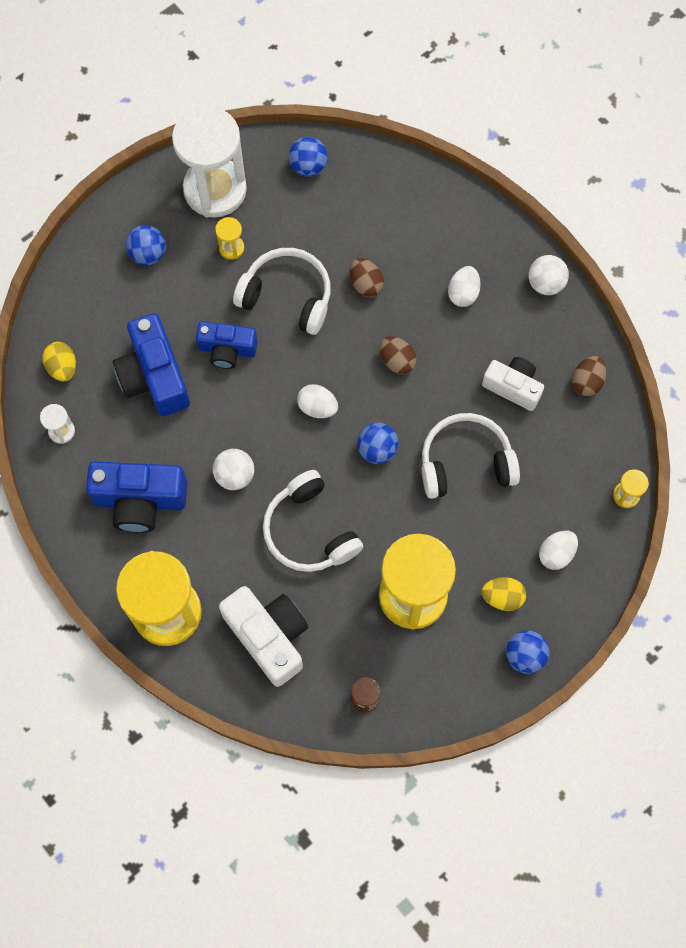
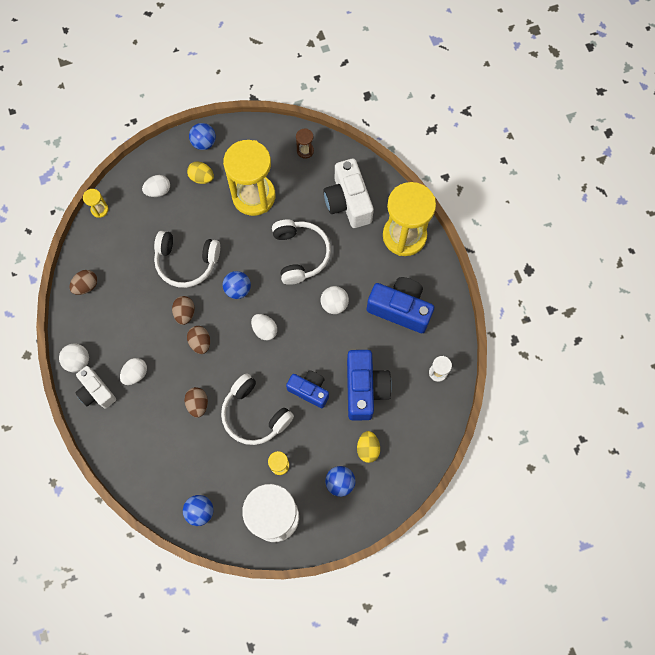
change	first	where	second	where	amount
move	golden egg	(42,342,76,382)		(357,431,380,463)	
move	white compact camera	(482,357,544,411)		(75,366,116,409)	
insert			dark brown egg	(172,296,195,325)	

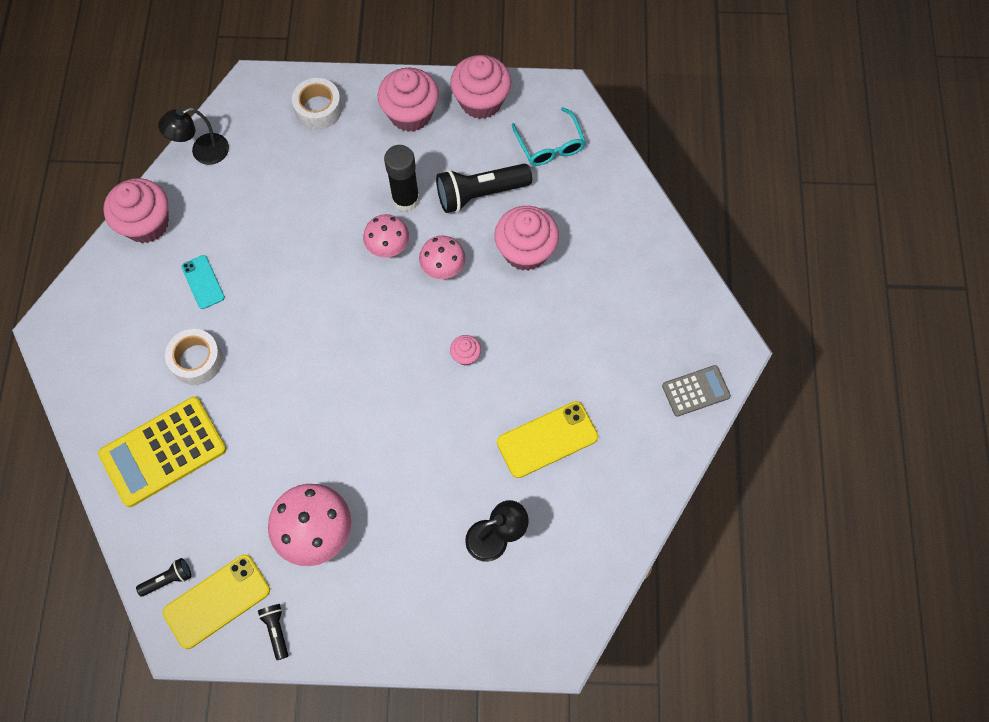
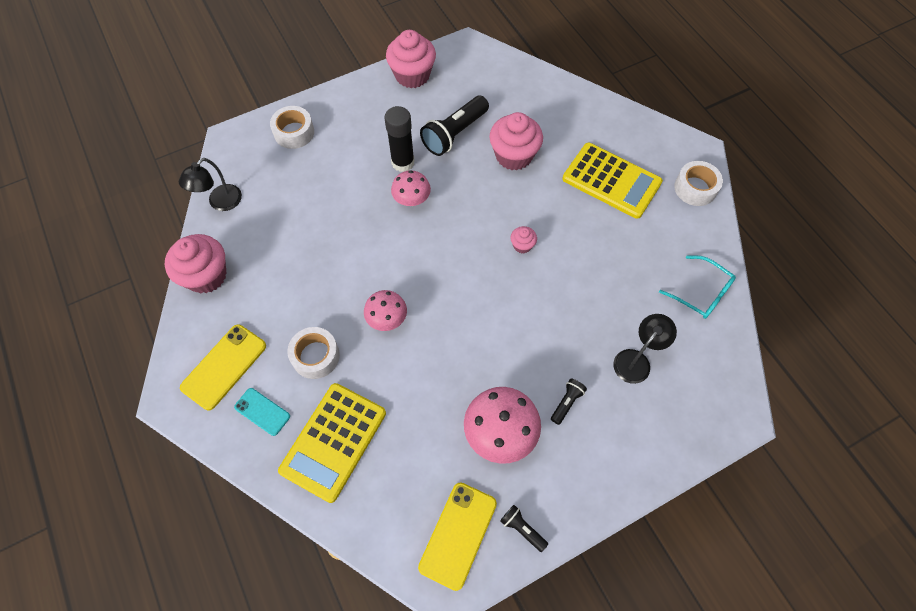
change	first	where	second	where	amount
move	black flashlight	(136,558,191,597)		(551,378,587,425)	
move	teal smartphone	(181,255,225,309)		(234,388,290,436)	
delete	pink fairy cake	(378,68,439,132)			
move	pink fungus	(419,236,465,279)		(364,290,407,331)	
move	golden smartphone	(497,401,598,478)		(180,324,266,410)	
move	teal glasses	(512,107,586,166)		(659,255,736,319)	
replace	grey calculator	(662,365,731,417)	white tape	(674,161,723,206)	
insert			golden calculator	(562,143,663,219)	

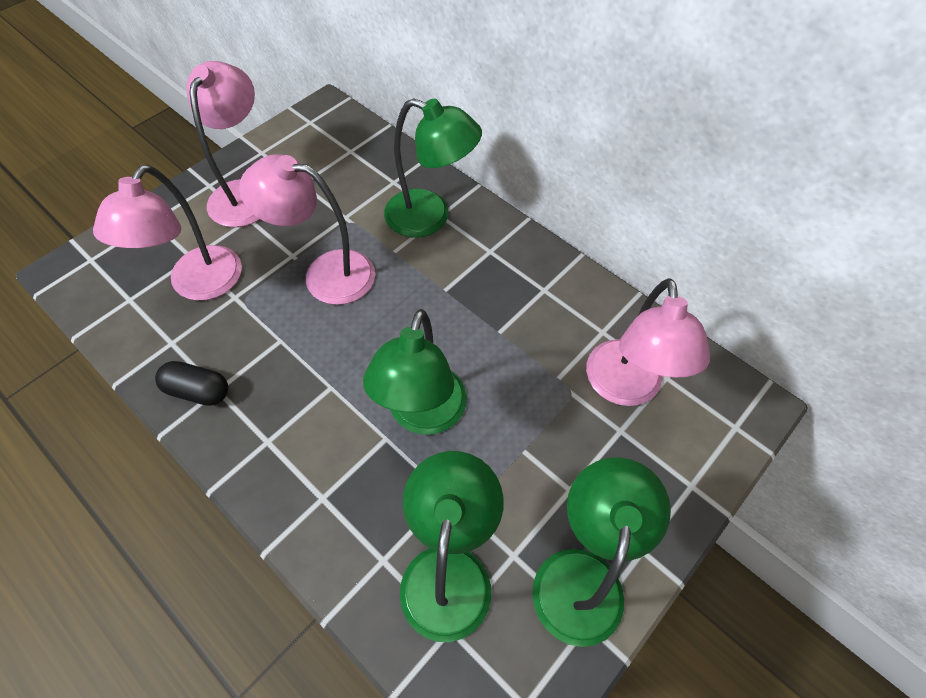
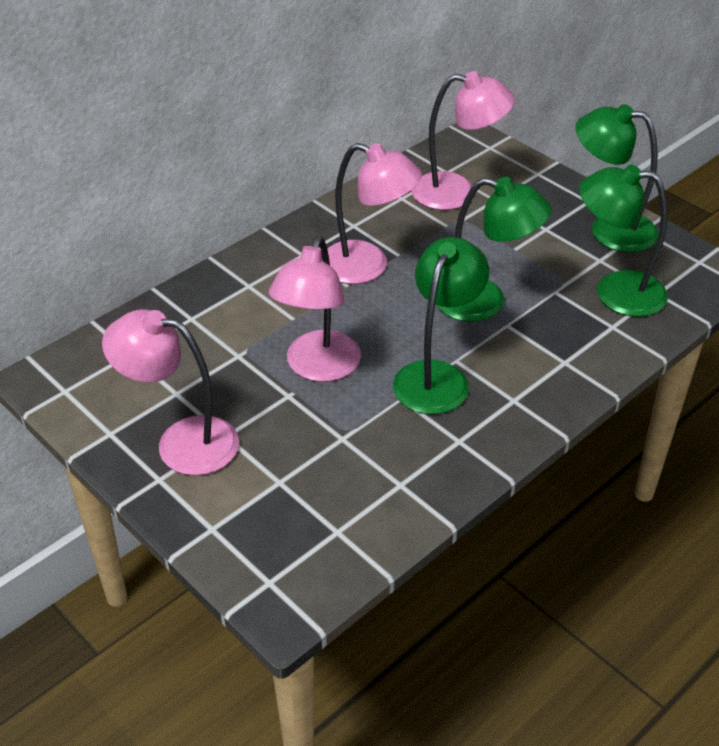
change	first	where	second	where	amount
move	pink desk lamp	(93,165,242,301)		(327,143,422,284)	
delete	black capsule	(155,361,228,406)			
move	leaf-green desk lamp	(384,98,482,238)		(393,237,489,414)	

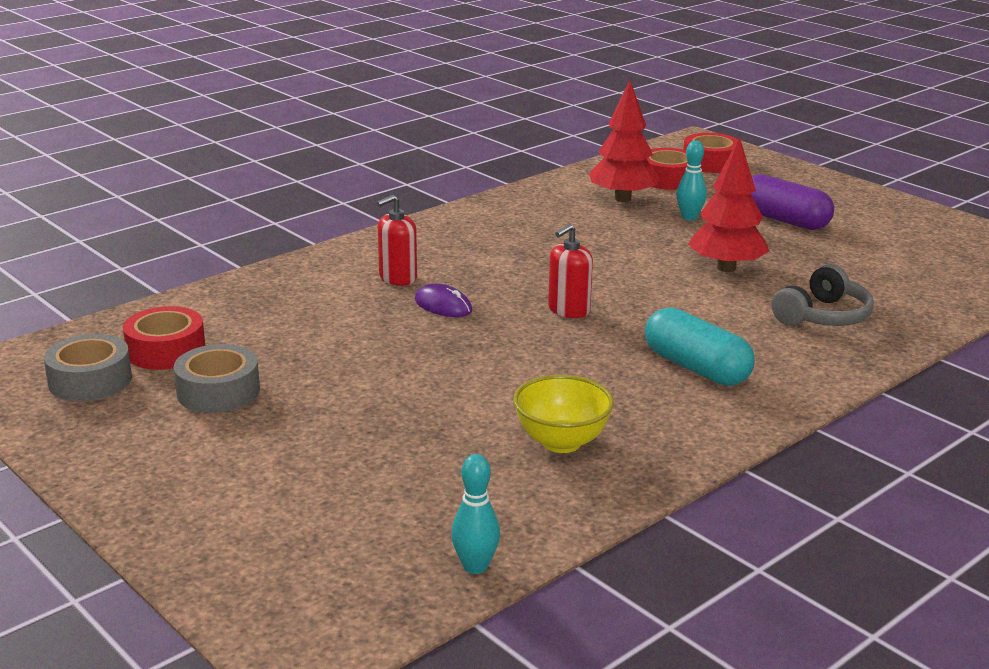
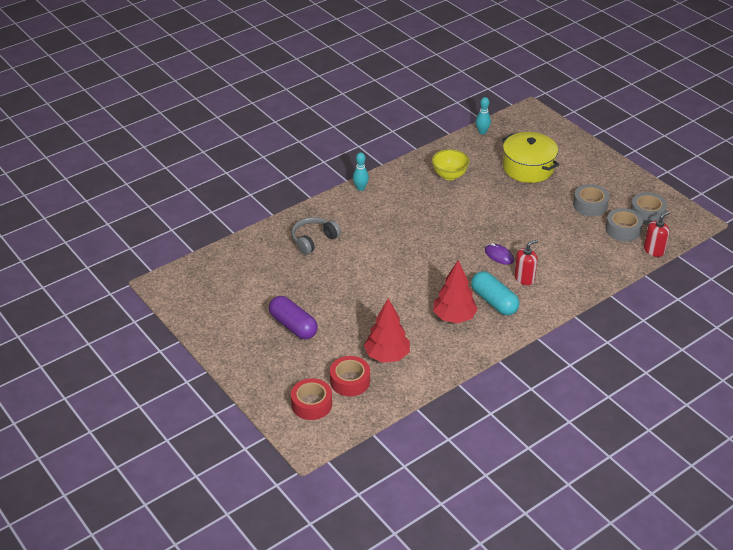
change	first	where	second	where	amount
recolor	crimson tape	(123,306,205,370)	grey tape	(605,208,643,242)	
move	crimson soap dispenser	(548,224,593,318)		(644,211,670,257)	
move	teal capsule	(645,307,755,386)		(471,271,519,315)	
move	teal tenpin	(676,140,707,220)		(353,152,369,191)	
move	crimson fir tree	(688,136,769,272)		(433,260,478,323)	
insert			golden stockpot	(502,132,559,183)	

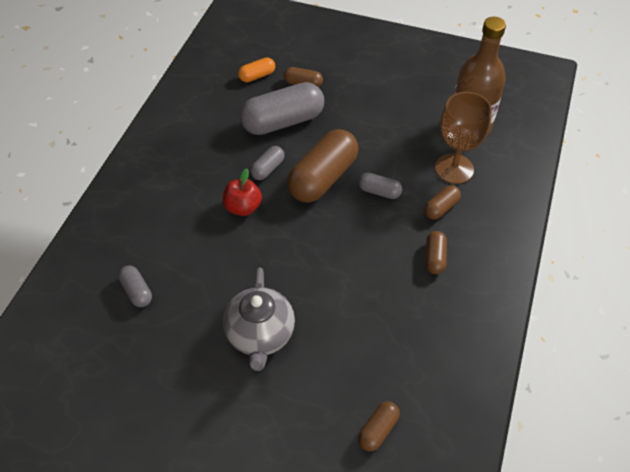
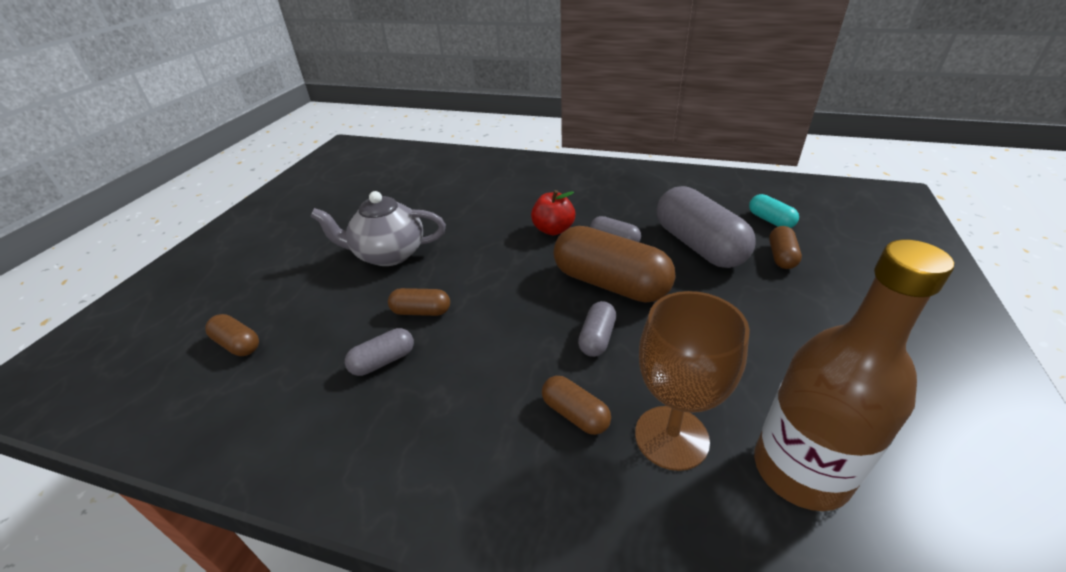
change	first	where	second	where	amount
move	grey capsule	(118,266,152,307)		(345,328,414,376)	
recolor	orange-coloured capsule	(238,57,275,82)	teal capsule	(749,194,799,228)	
move	dark brown capsule	(425,231,447,274)		(388,288,450,316)	

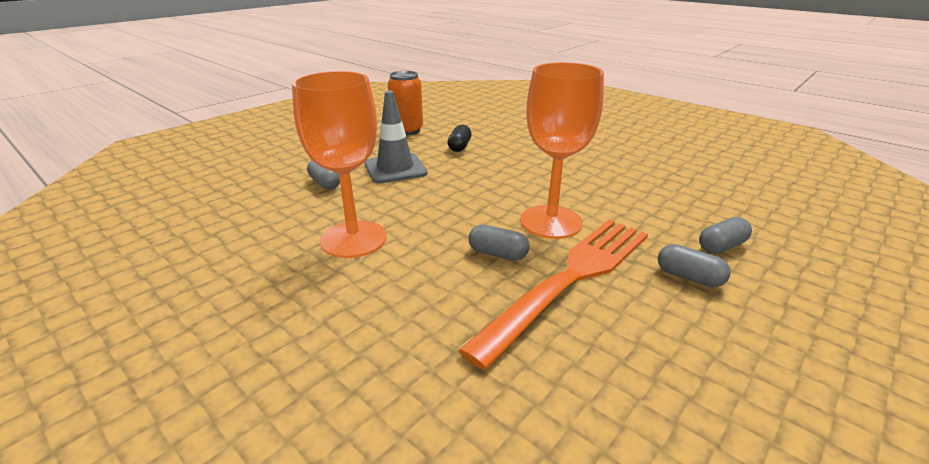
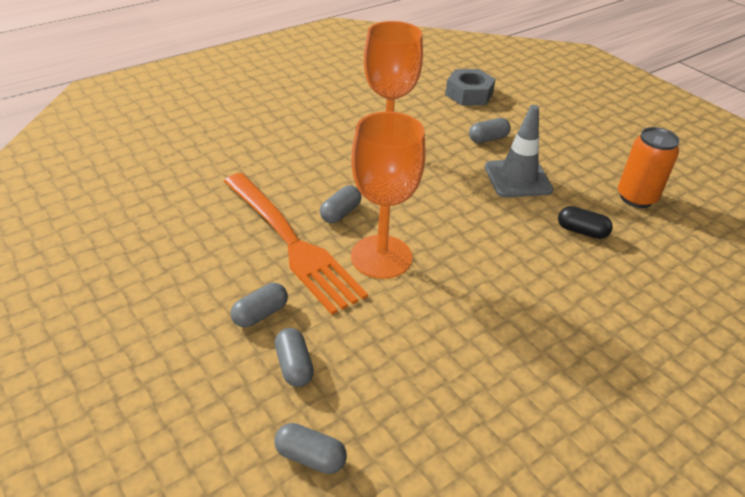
change	first	where	second	where	amount
insert			grey capsule	(274,423,347,474)	
insert			grey hexagon nut	(445,69,496,106)	

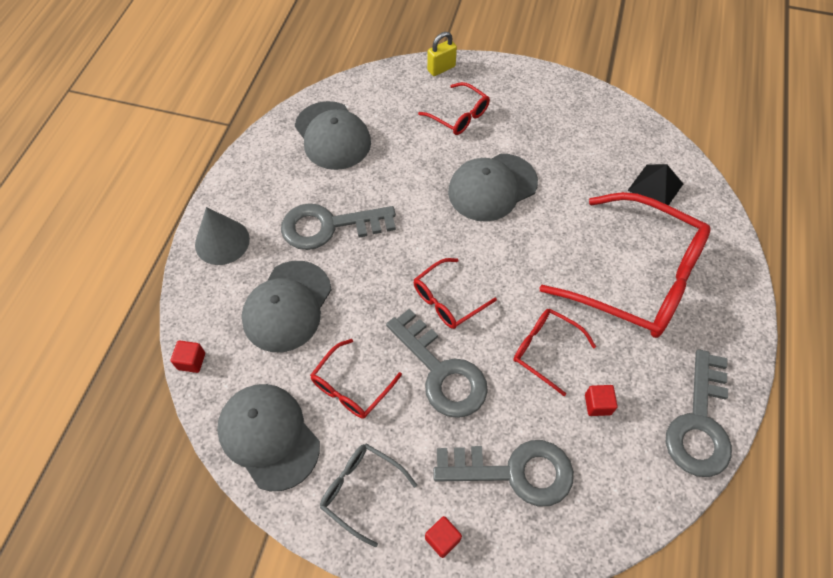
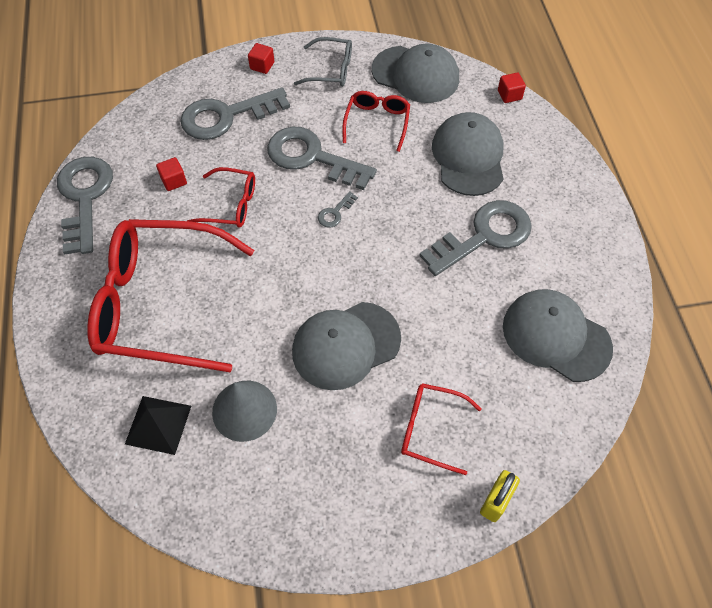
change	first	where	second	where	amount
move	grey solid cone	(195,207,250,265)		(212,381,277,442)	
replace	crimson glasses	(414,258,497,329)	grey key	(318,191,358,228)	
rotate	grey cap	(448,154,538,222)		(292,302,401,390)	150 degrees counterclockwise

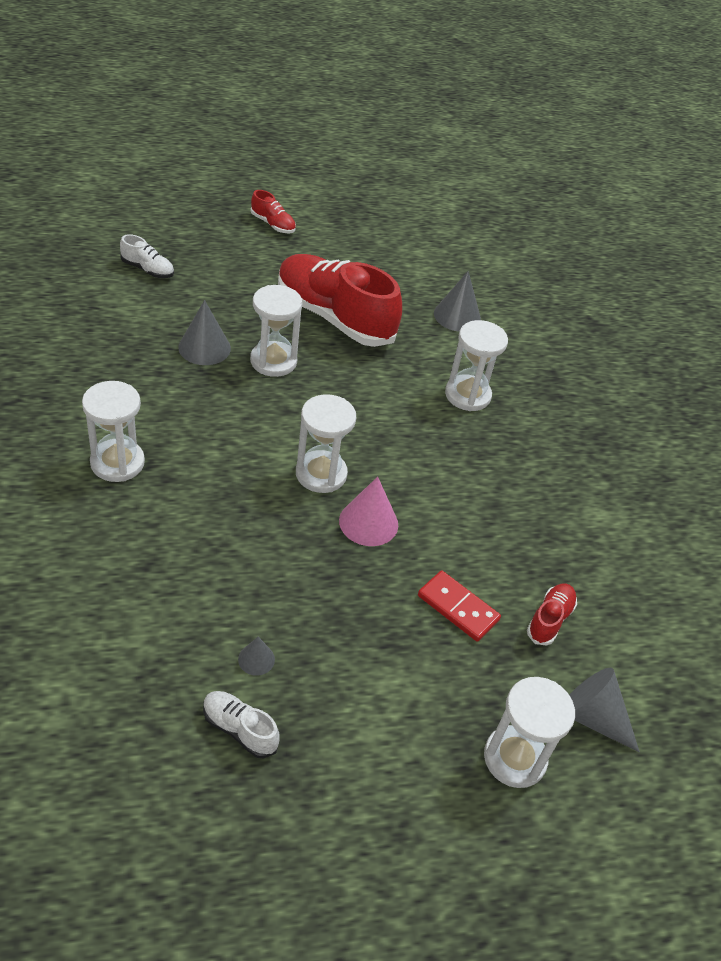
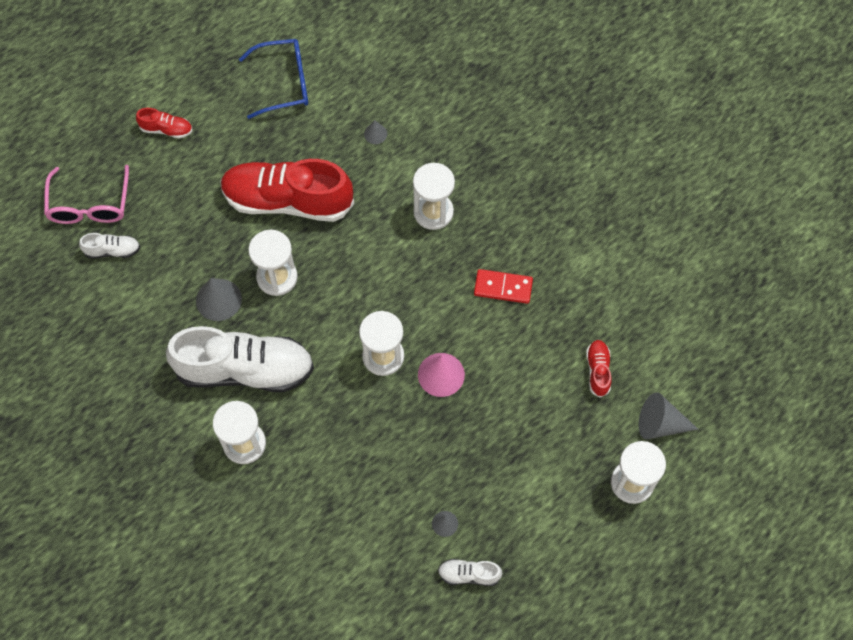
change	first	where	second	where	amount
move	crimson domino	(418,571,501,642)		(474,269,533,304)	
resize	grey solid cone	(434,271,481,331)		(364,120,387,144)	x0.54
insert			pink glasses	(44,165,129,224)	
insert			white shoe	(166,326,314,392)	
insert			cobalt glasses	(239,39,308,119)	

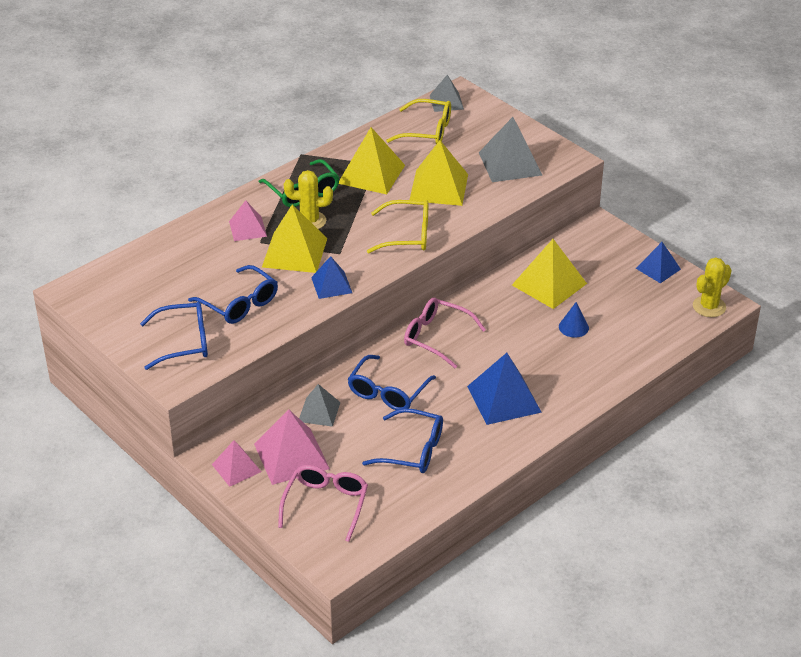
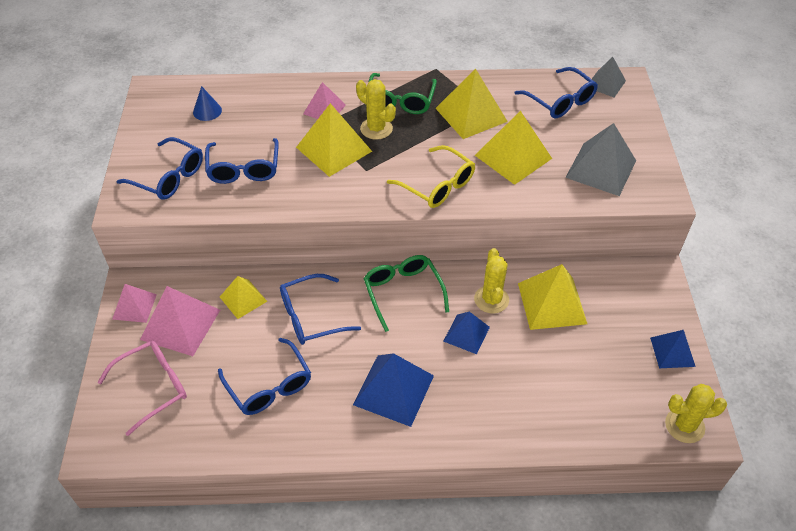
change	first	where	second	where	amount
recolor	grey pyramid shape	(299,384,341,427)	golden pyramid shape	(220,276,267,319)	
move	cobalt pyramid shape	(311,256,352,299)		(443,312,490,354)	
recolor	golden glasses	(386,99,451,144)	cobalt glasses	(514,67,598,118)	
recolor	pink glasses	(404,298,486,369)	leaf-green glasses	(363,255,449,332)	
move	cobalt solid cone	(559,302,589,338)		(193,86,222,121)	
insert			golden cactus	(474,248,509,314)	

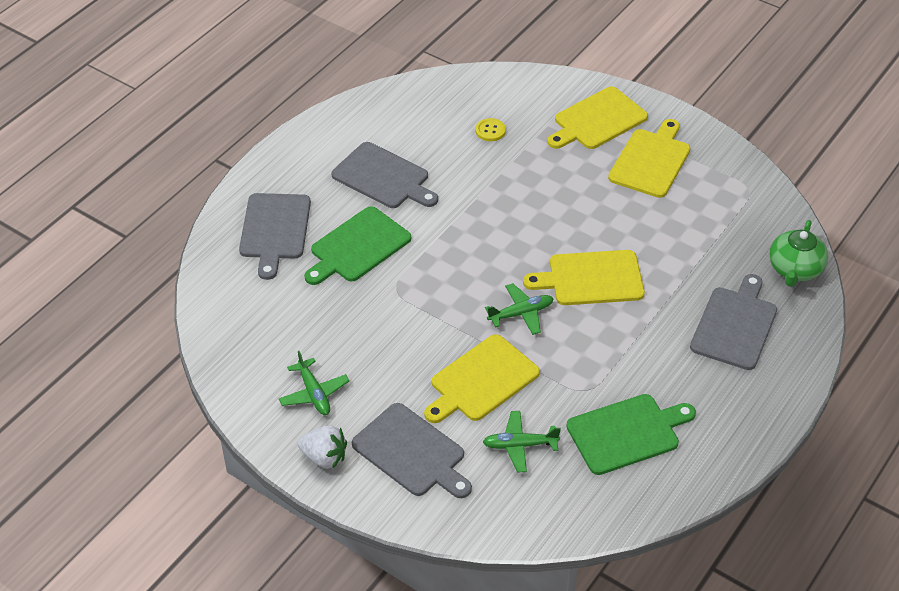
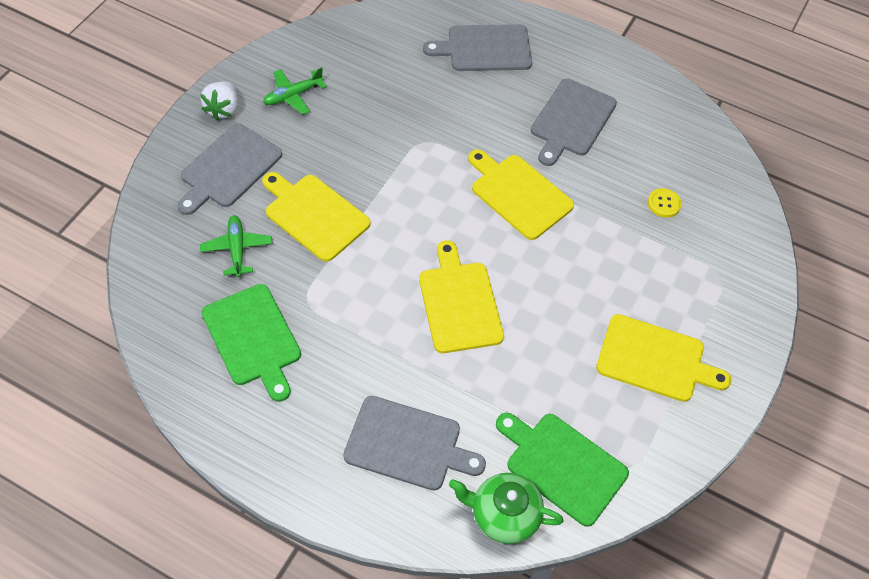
change	first	where	second	where	amount
move	leaf-green bread board	(304,206,411,285)		(496,413,629,527)	
delete	leaf-green plane	(485,283,554,335)			
move	golden bread board	(547,87,648,149)		(468,150,574,240)	

